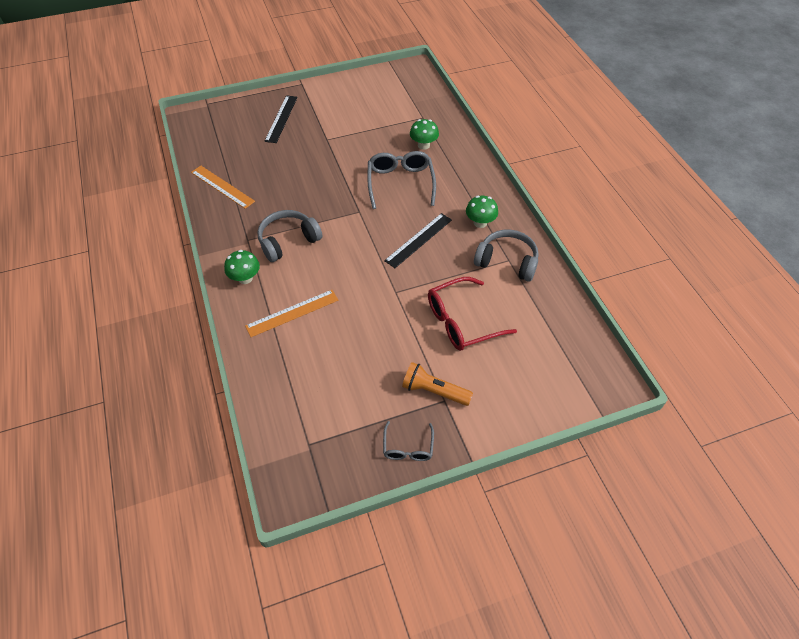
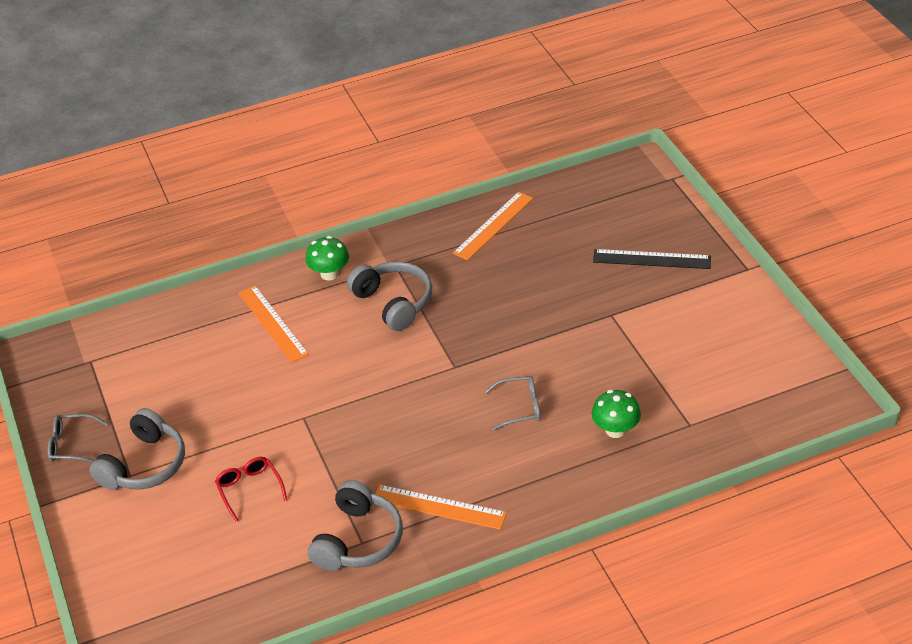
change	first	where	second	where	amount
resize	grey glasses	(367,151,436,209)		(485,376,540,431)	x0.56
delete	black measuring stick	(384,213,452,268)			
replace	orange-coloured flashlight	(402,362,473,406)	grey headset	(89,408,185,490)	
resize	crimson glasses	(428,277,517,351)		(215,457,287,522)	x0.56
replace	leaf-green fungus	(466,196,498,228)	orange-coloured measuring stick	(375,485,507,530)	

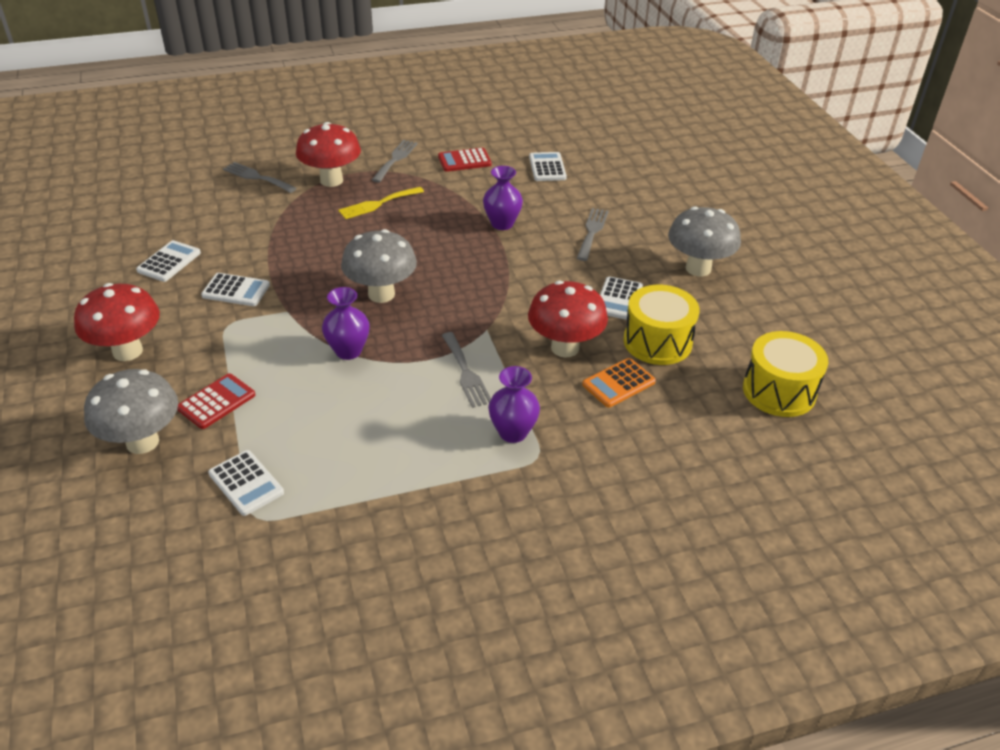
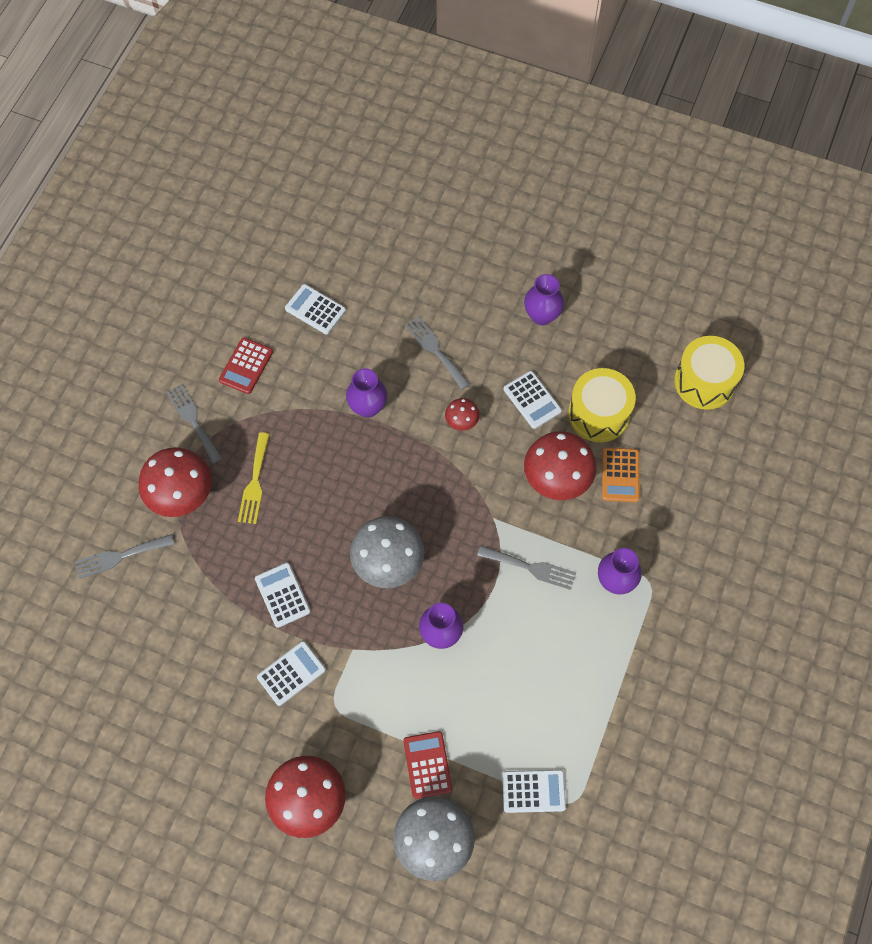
change	first	where	second	where	amount
move	white calculator	(136,240,201,282)		(255,562,311,628)	
replace	grey fungus	(668,206,741,276)	purple tall vase	(524,274,564,325)	
insert			crimson fungus	(445,398,480,431)	

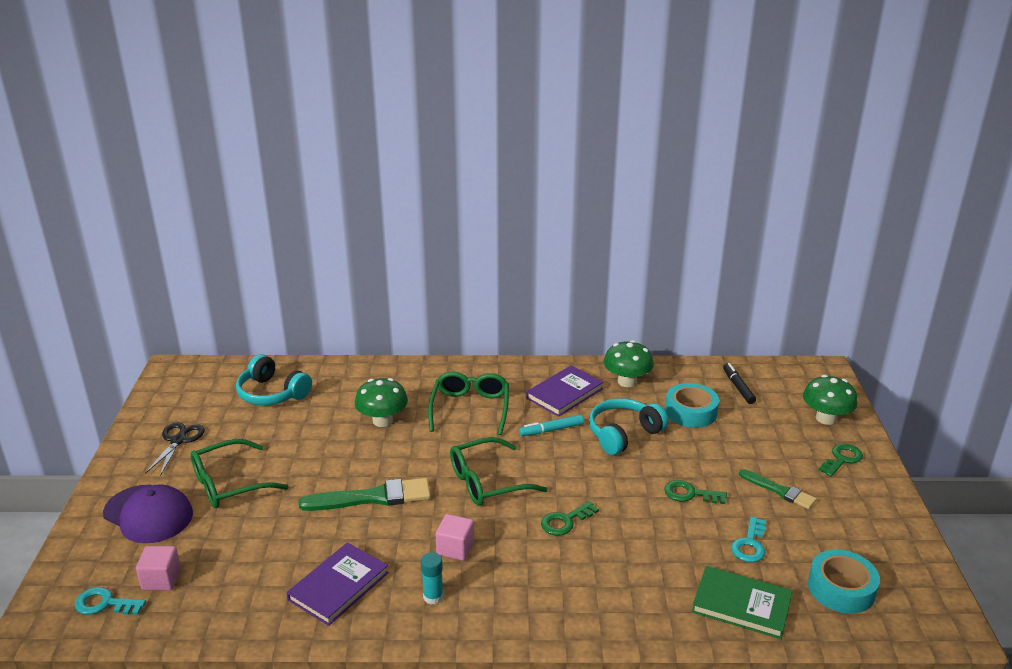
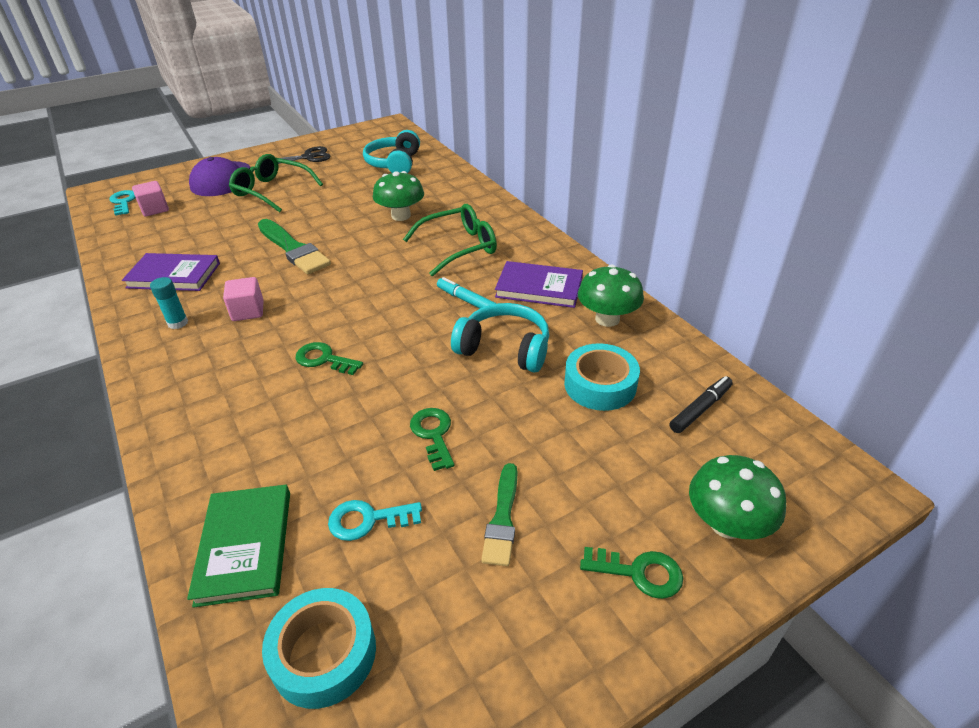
change	first	where	second	where	amount
delete	leaf-green glasses	(450,437,547,506)			

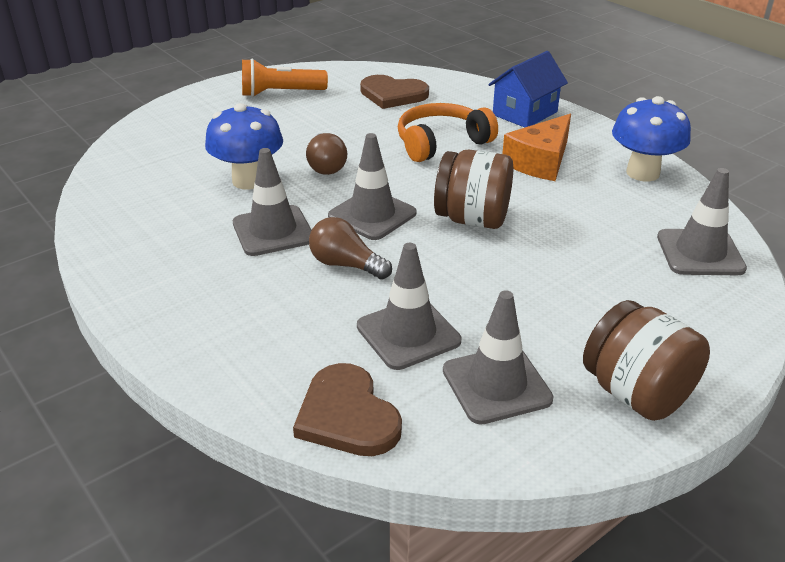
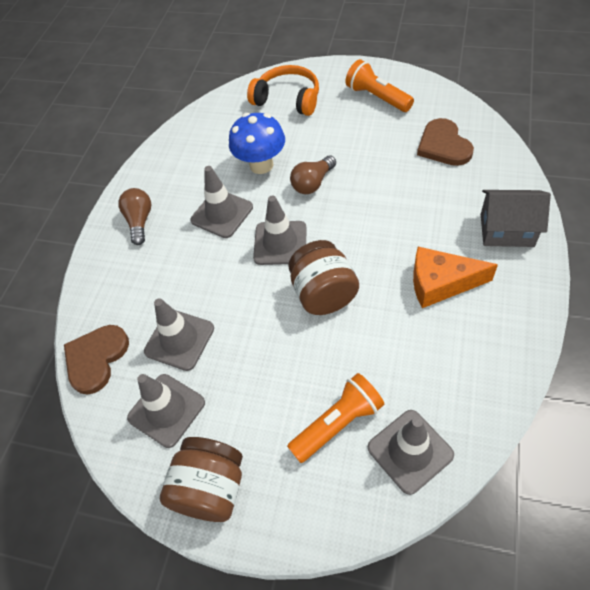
change	first	where	second	where	amount
move	dark brown lightbulb	(309,217,392,279)		(118,188,151,245)	
move	orange-coloured headset	(398,103,498,162)		(247,65,319,116)	
recolor	cobalt toy house	(488,51,568,128)	grey toy house	(481,190,551,247)	
delete	cobalt fungus	(612,96,691,182)			
insert			orange-coloured flashlight	(287,373,384,463)	

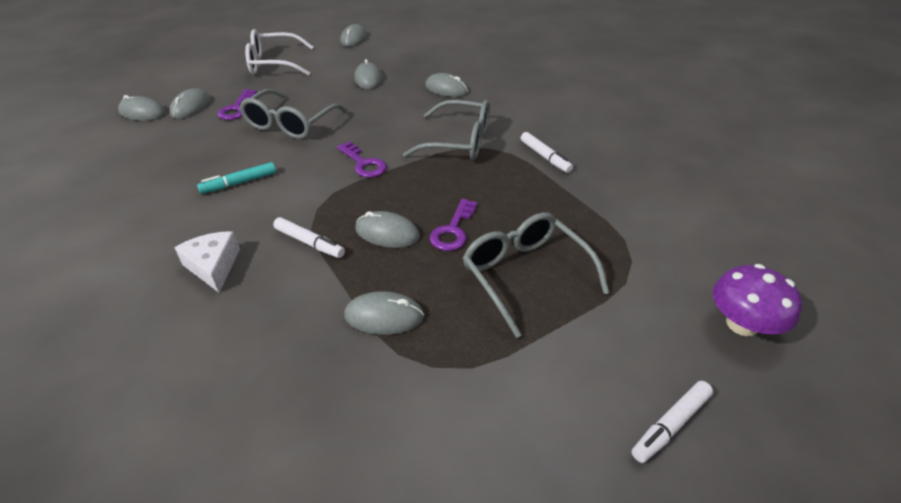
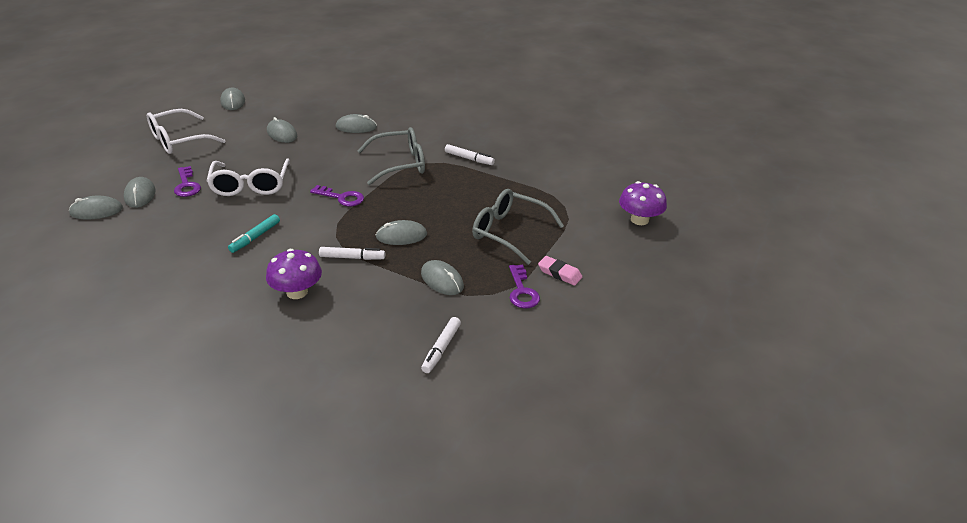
change	first	where	second	where	amount
replace	white cheese wedge	(174,231,240,293)	purple fungus	(266,249,322,299)	
recolor	grey glasses	(239,89,347,139)	white glasses	(206,158,290,196)	
rotate	grey mouse	(344,291,424,335)		(421,260,464,295)	75 degrees clockwise
move	purple key	(430,199,477,251)		(509,265,540,308)	
move	white marker pen	(632,381,713,463)		(421,317,461,373)	
insert			pink gum eraser	(538,256,582,285)	

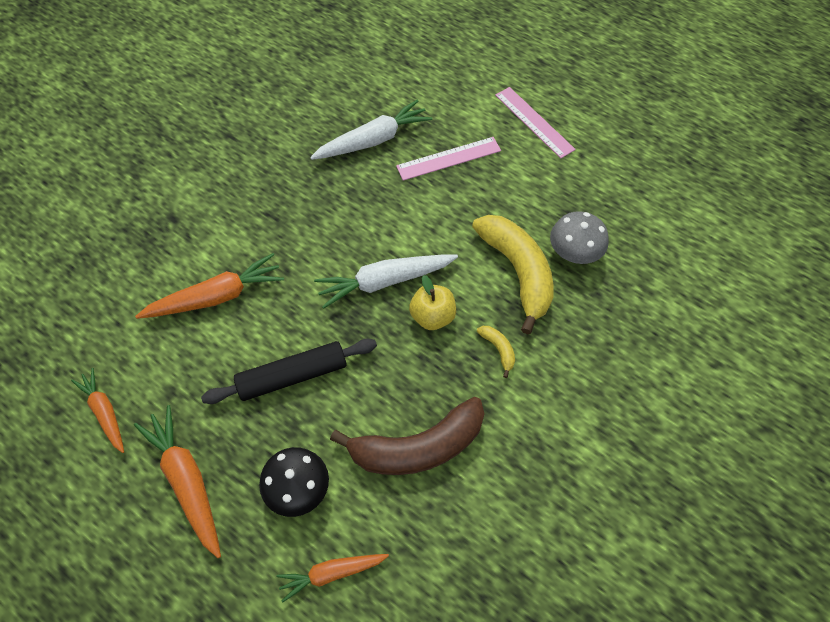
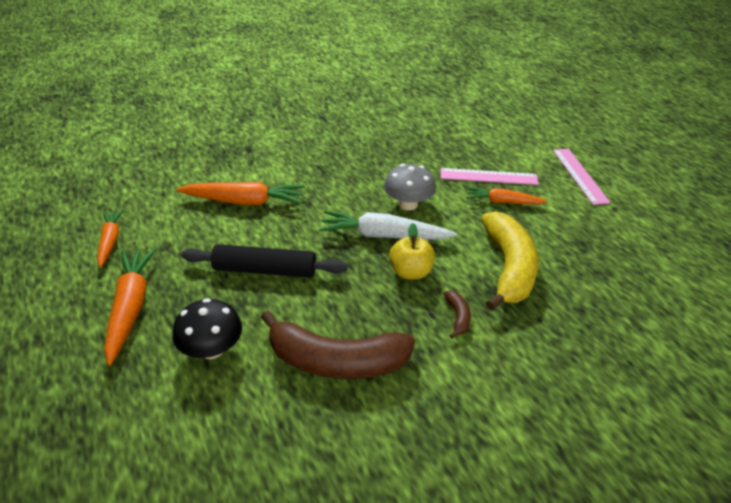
change	first	where	second	where	amount
move	orange-coloured root vegetable	(276,554,389,602)		(467,187,548,204)	
delete	white root vegetable	(310,99,432,160)			
recolor	golden toy banana	(477,326,515,378)	dark brown toy banana	(444,291,471,339)	
move	grey fungus	(550,211,609,264)		(384,164,436,210)	

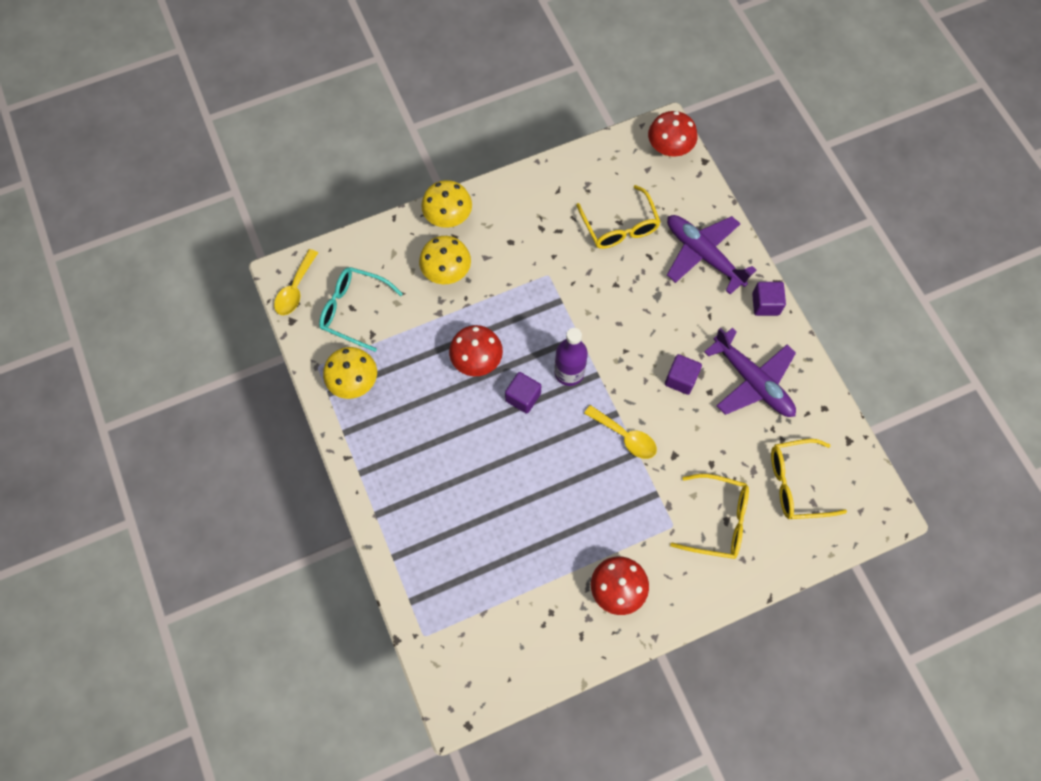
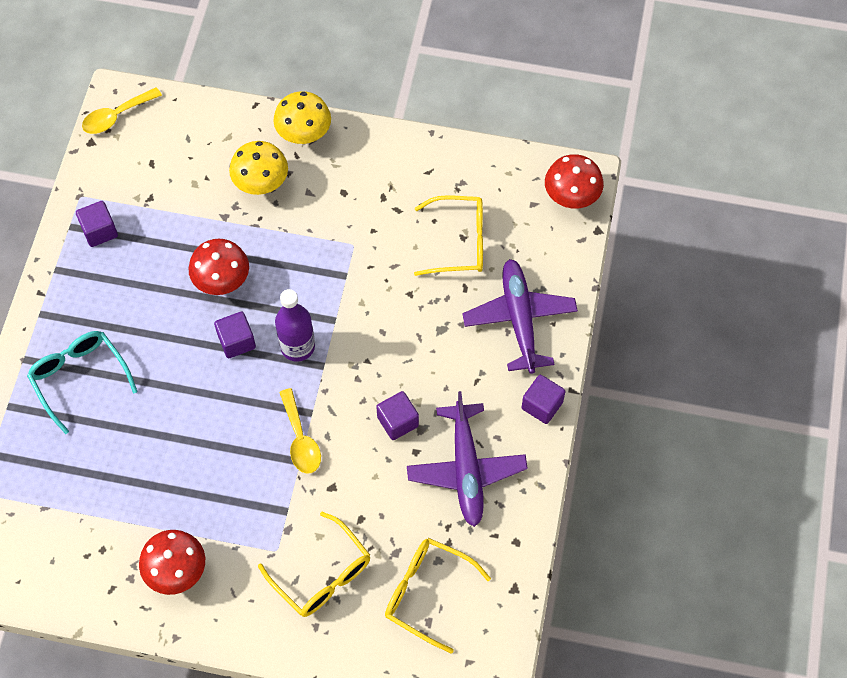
change	first	where	second	where	amount
move	teal glasses	(319,267,403,352)		(27,331,138,434)	
replace	golden fungus	(323,347,377,399)	purple block	(76,201,118,247)	
rotate	golden glasses	(576,185,661,249)		(414,195,483,276)	105 degrees counterclockwise

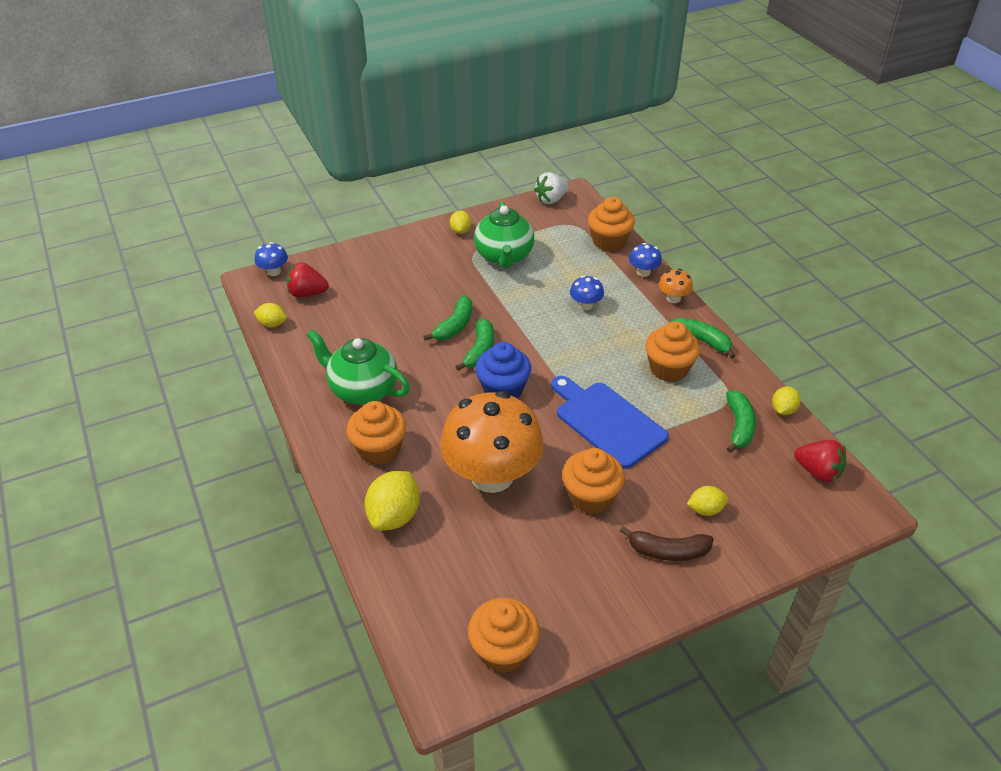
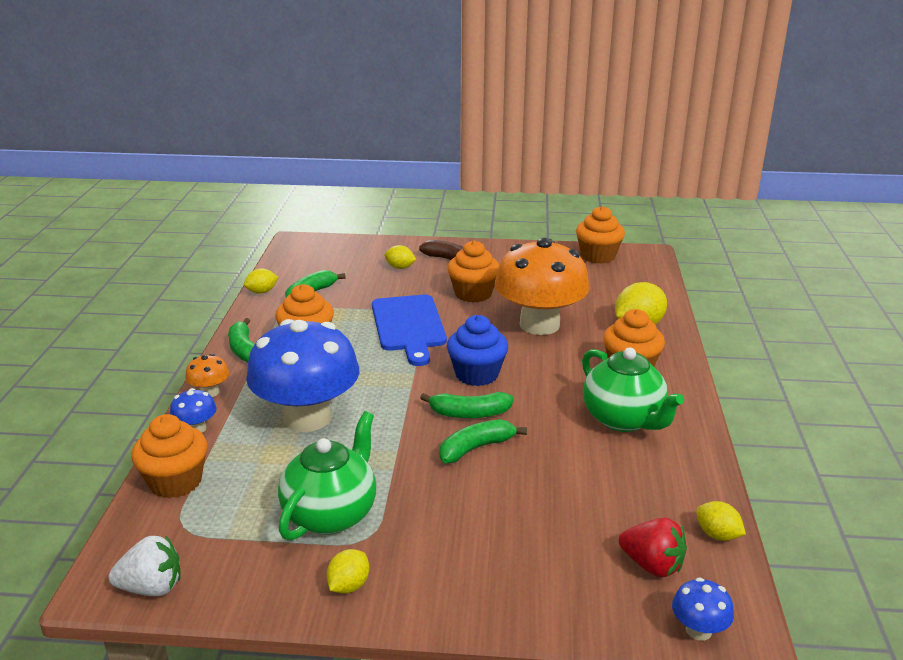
change	first	where	second	where	amount
rotate	leaf-green toy banana	(455,319,494,371)		(420,392,514,418)	135 degrees counterclockwise
resize	cobalt fungus	(570,276,604,310)		(246,319,359,432)	x2.47
delete	crimson berry	(794,440,846,482)			

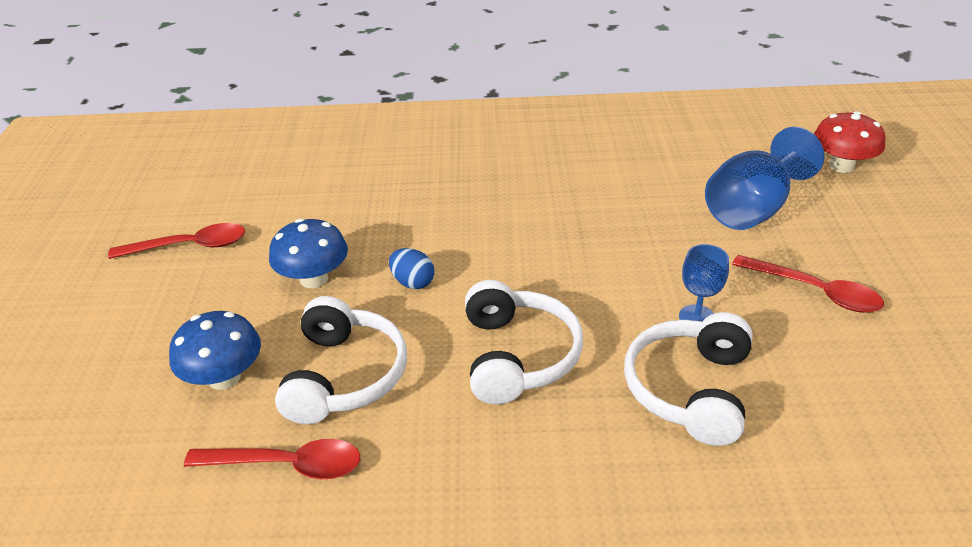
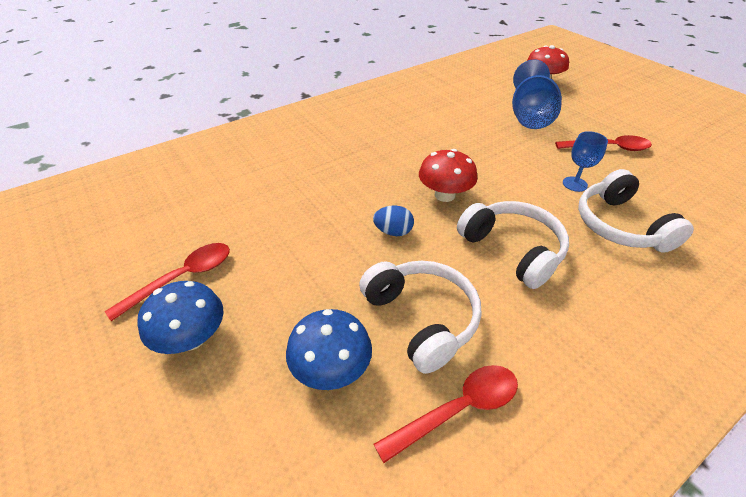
change	first	where	second	where	amount
move	cobalt fungus	(269,218,348,288)		(137,281,224,354)	
insert			crimson fungus	(419,149,478,202)	

